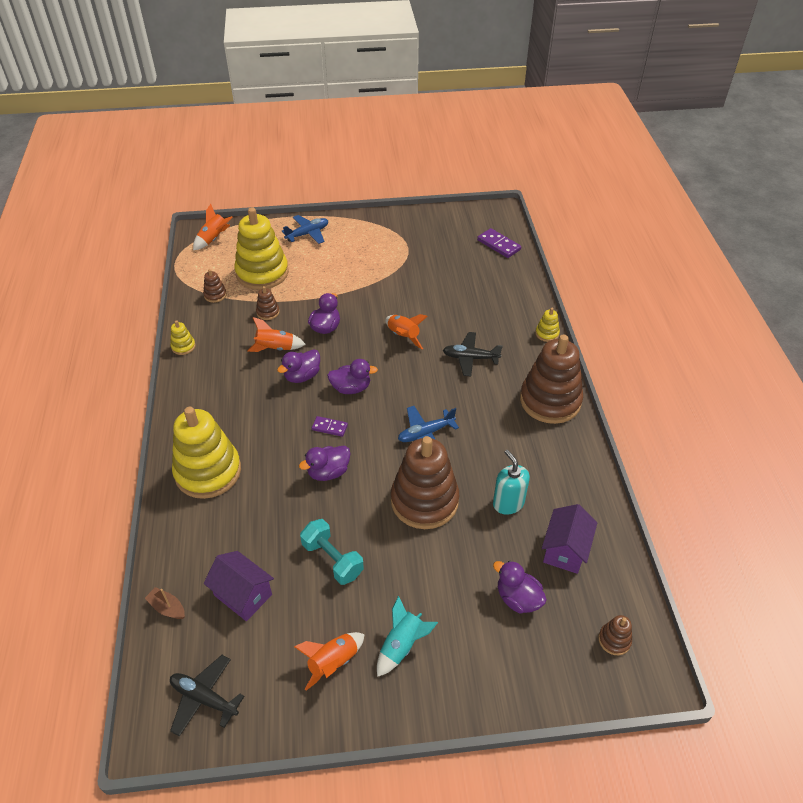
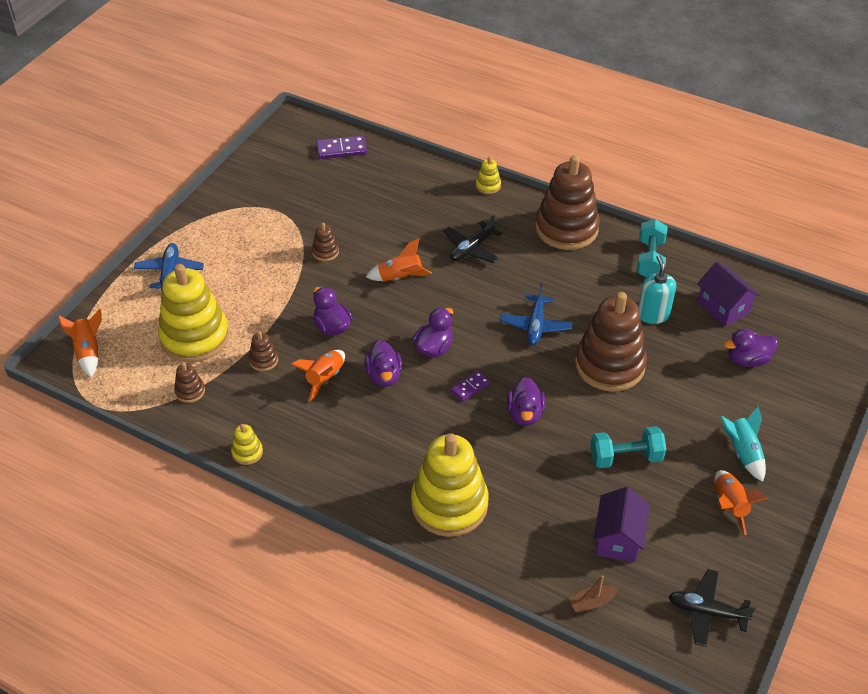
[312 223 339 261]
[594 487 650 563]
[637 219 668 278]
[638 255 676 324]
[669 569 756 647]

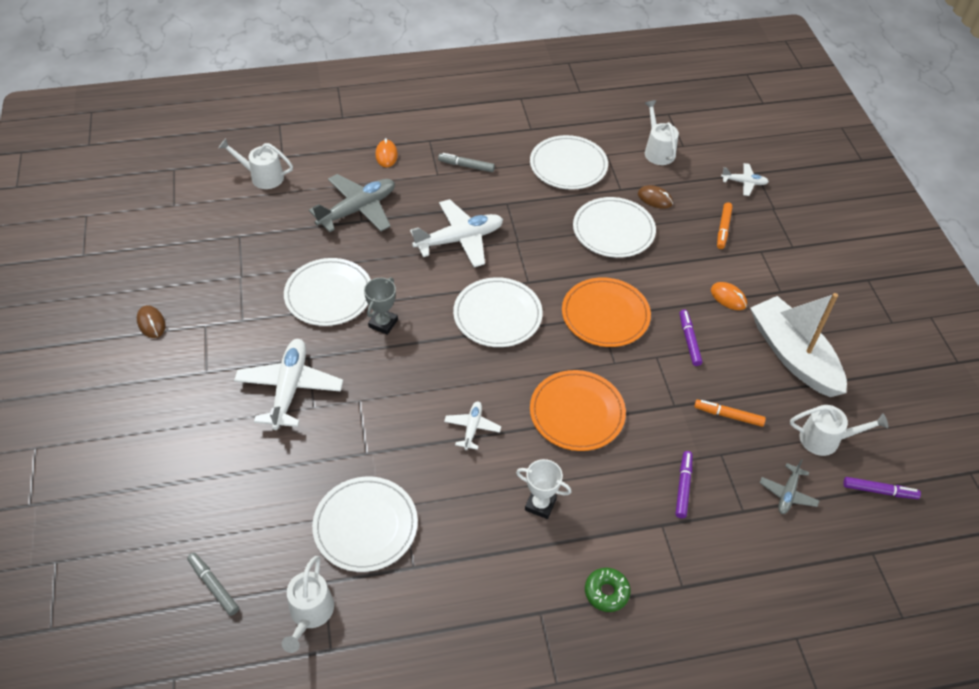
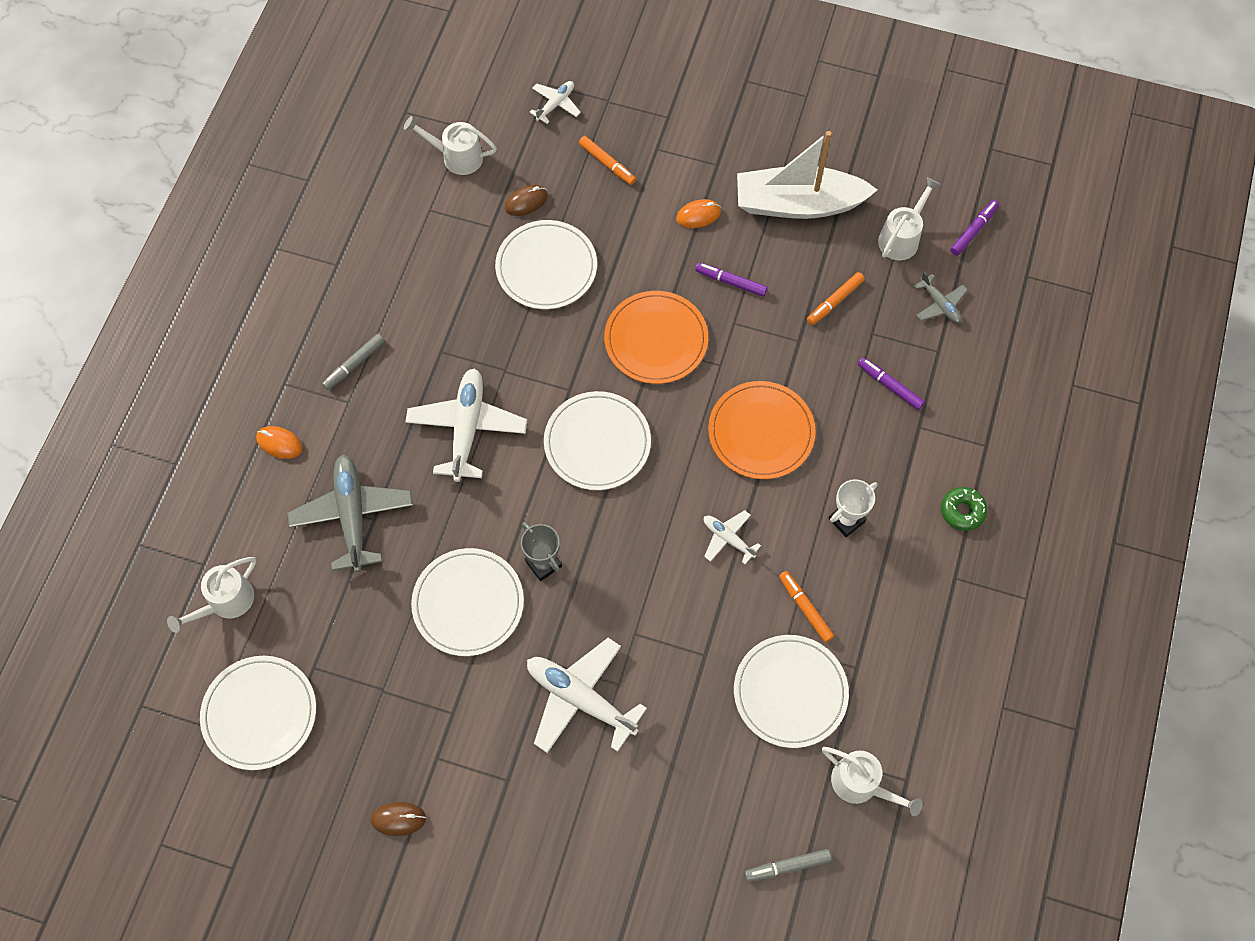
[200 656 316 770]
[779 571 834 643]

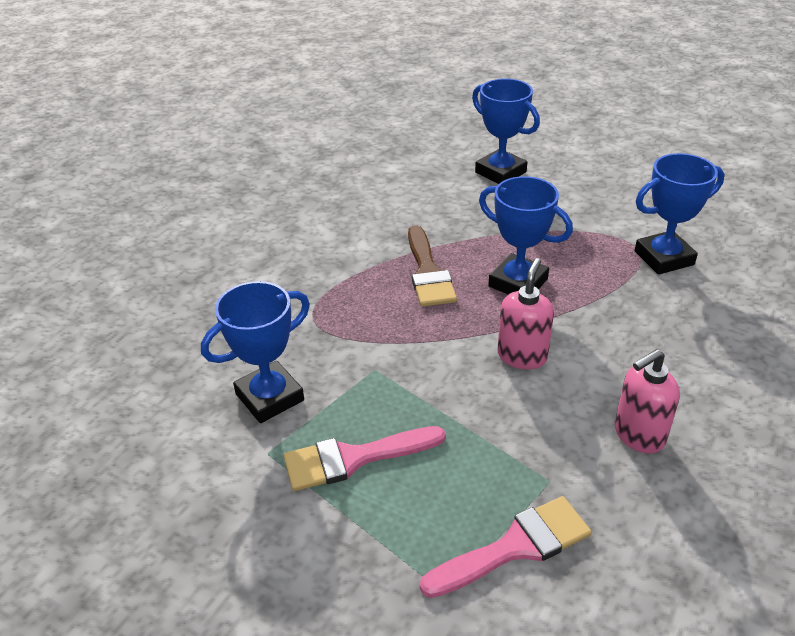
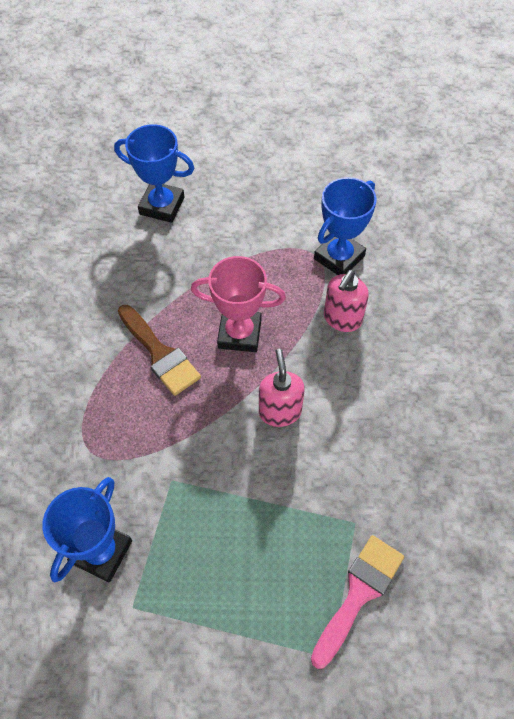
[191 256 286 352]
[324 270 369 332]
[284 426 446 491] (first image)

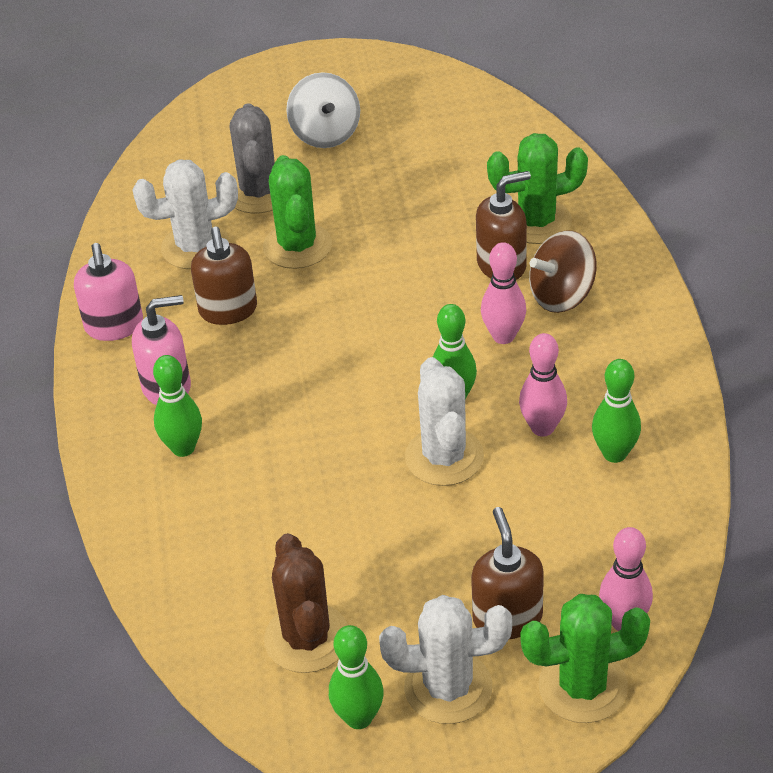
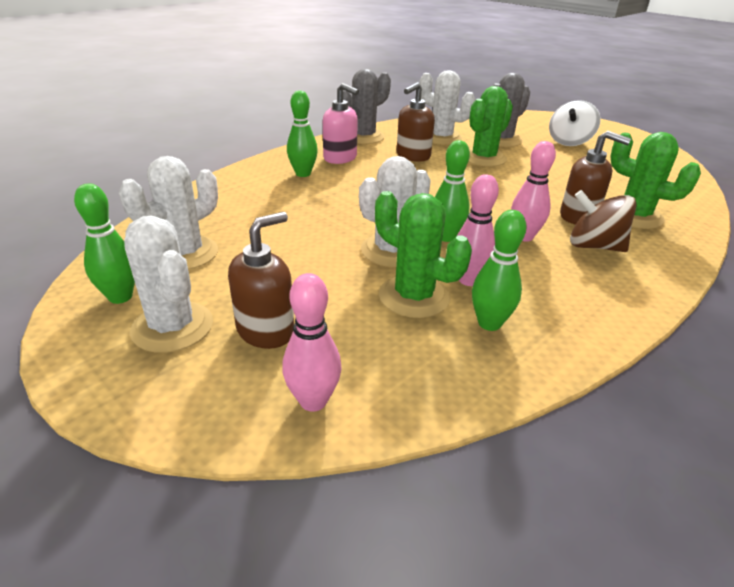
[119 156 218 270]
[343 69 391 144]
[375 191 472 318]

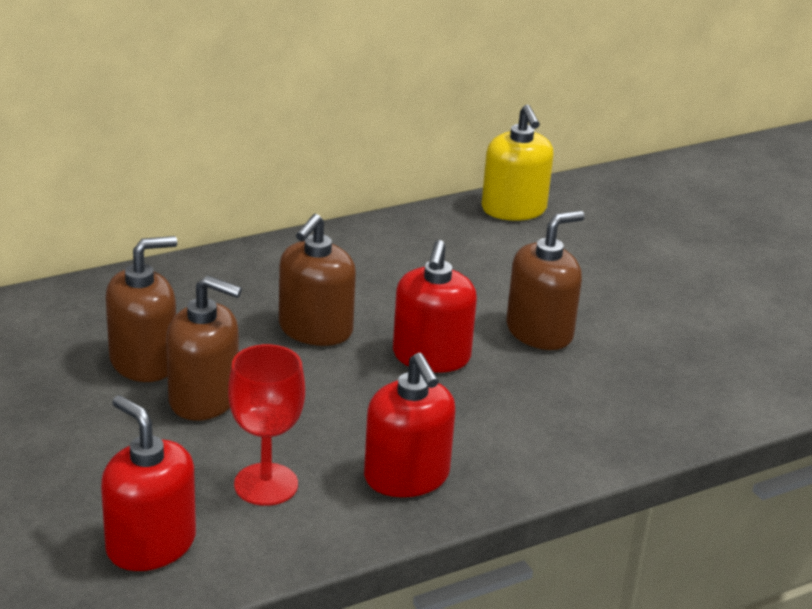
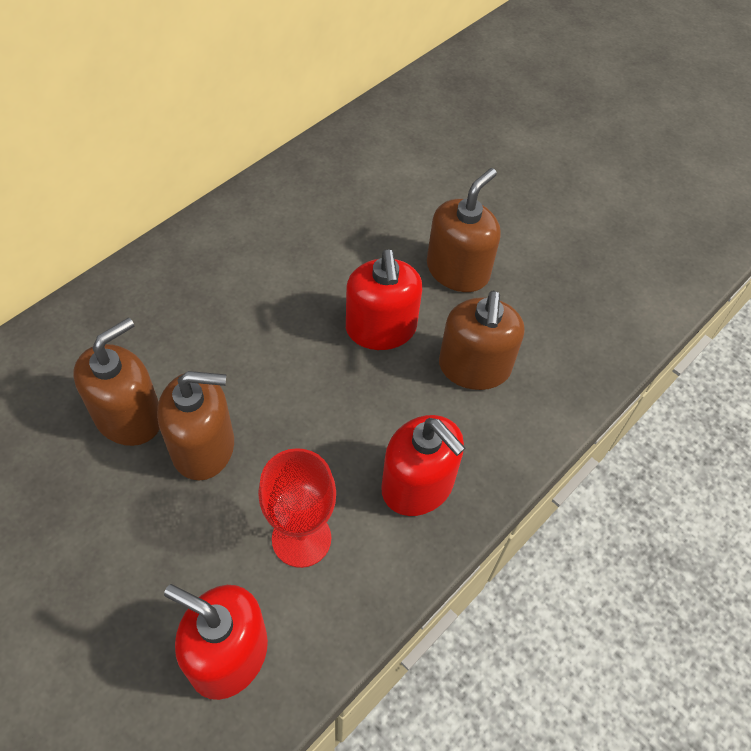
[439 290 524 390]
[482 105 554 221] (first image)

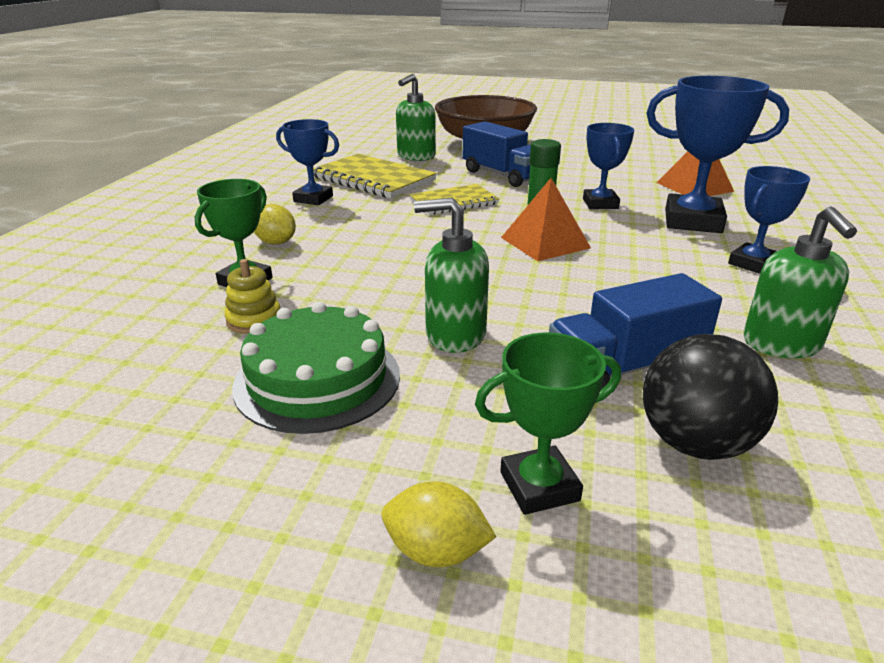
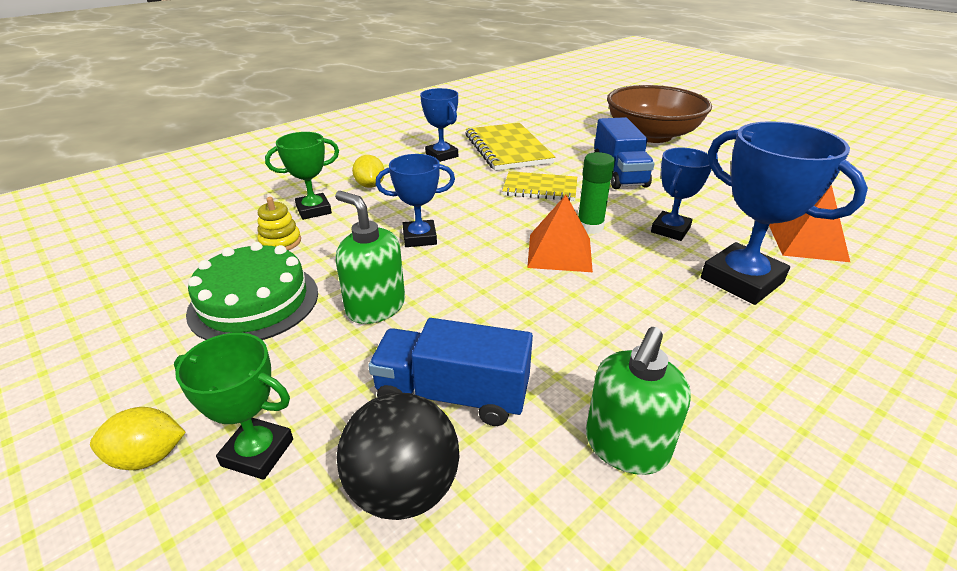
[90 407 186 470]
[376 154 455 247]
[396 74 436 161] (first image)

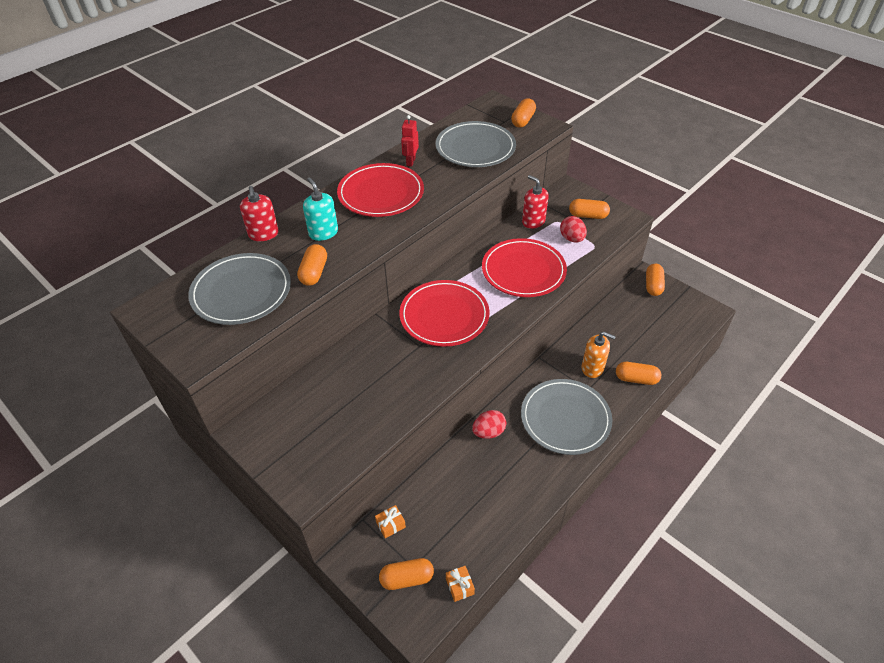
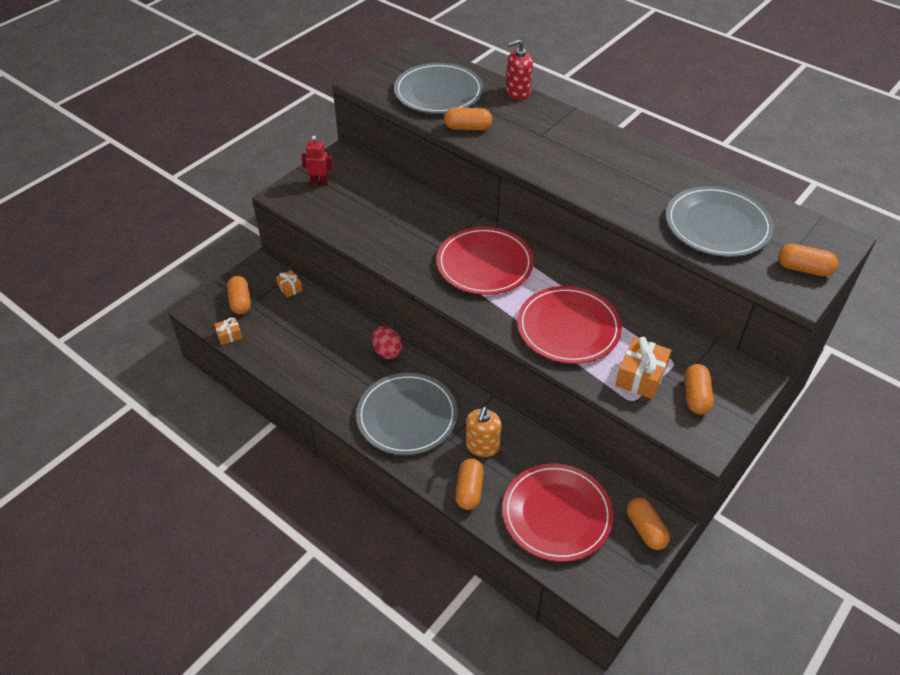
[301 136 334 185]
[502 463 614 562]
[615 337 671 399]
[627 498 670 550]
[303 177 338 241] (first image)
[522 175 549 229] (first image)

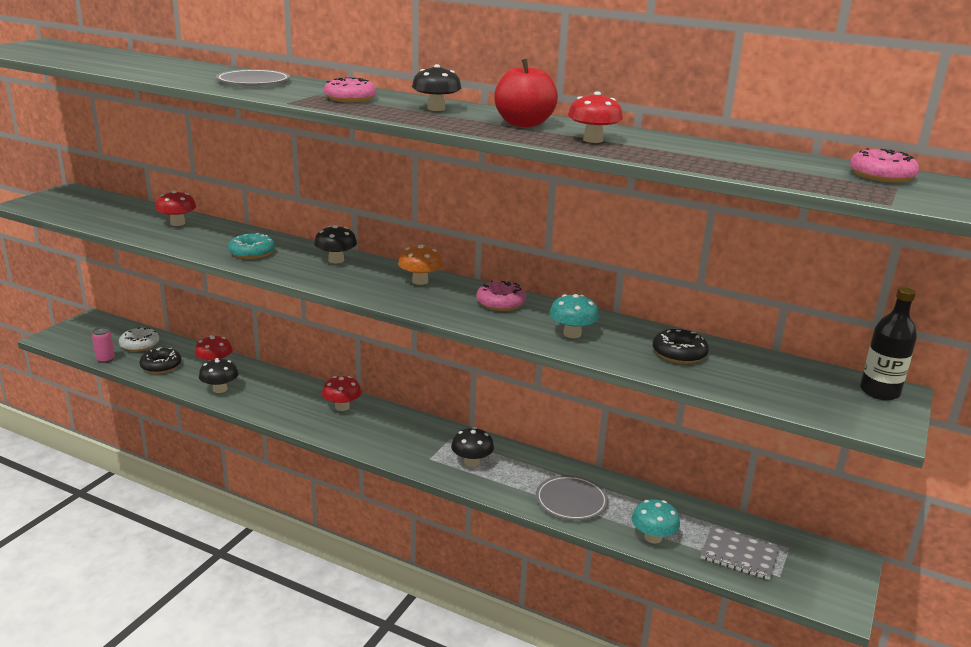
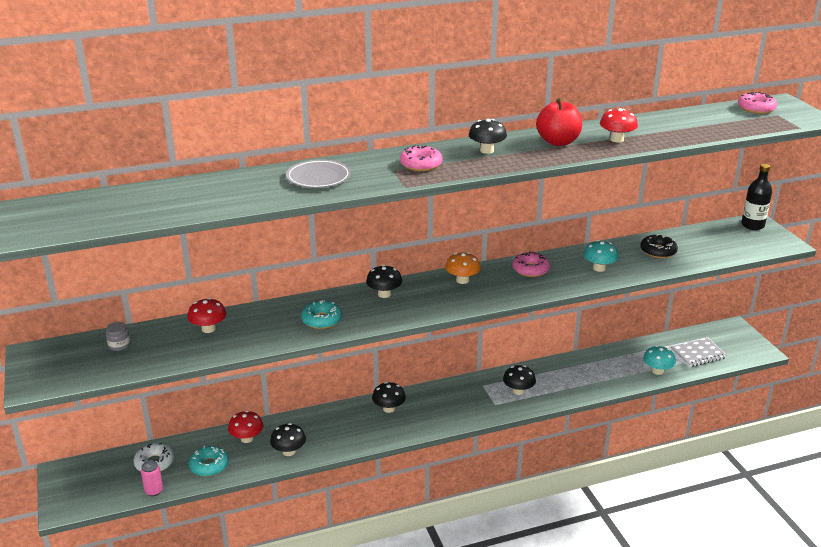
[106 322 130 351]
[189 446 229 477]
[372 382 406 413]
[536 475 608 520] (first image)

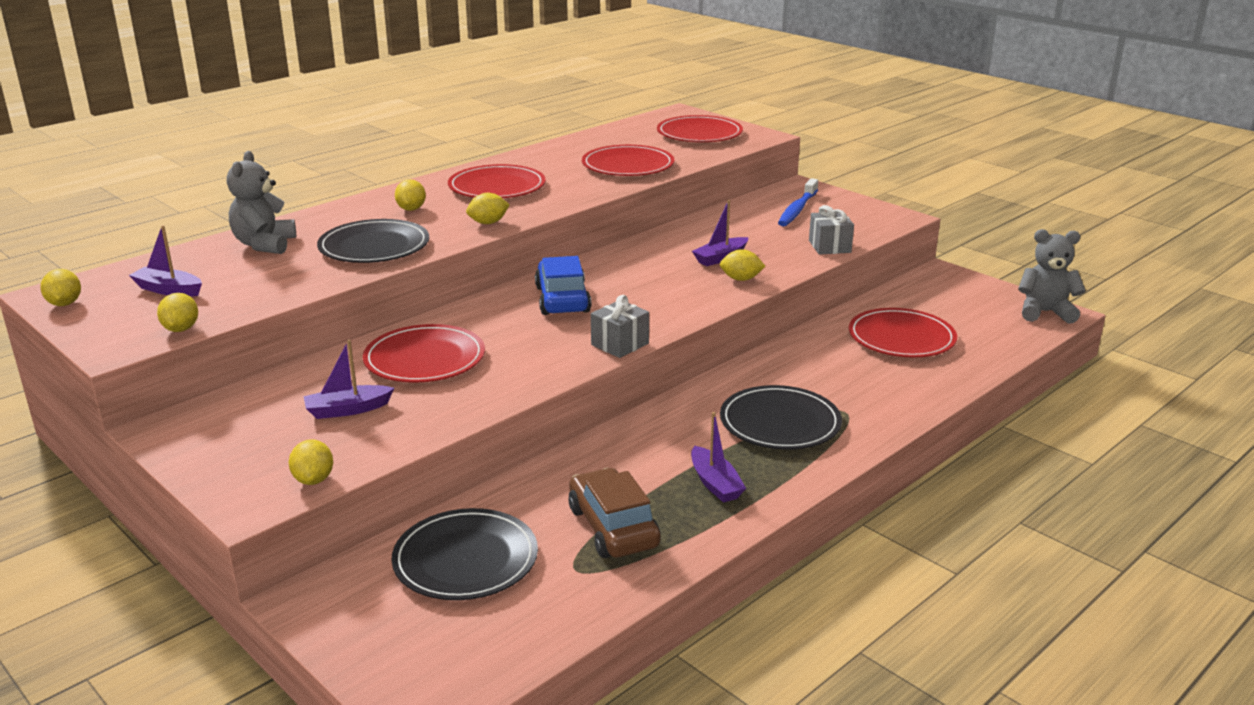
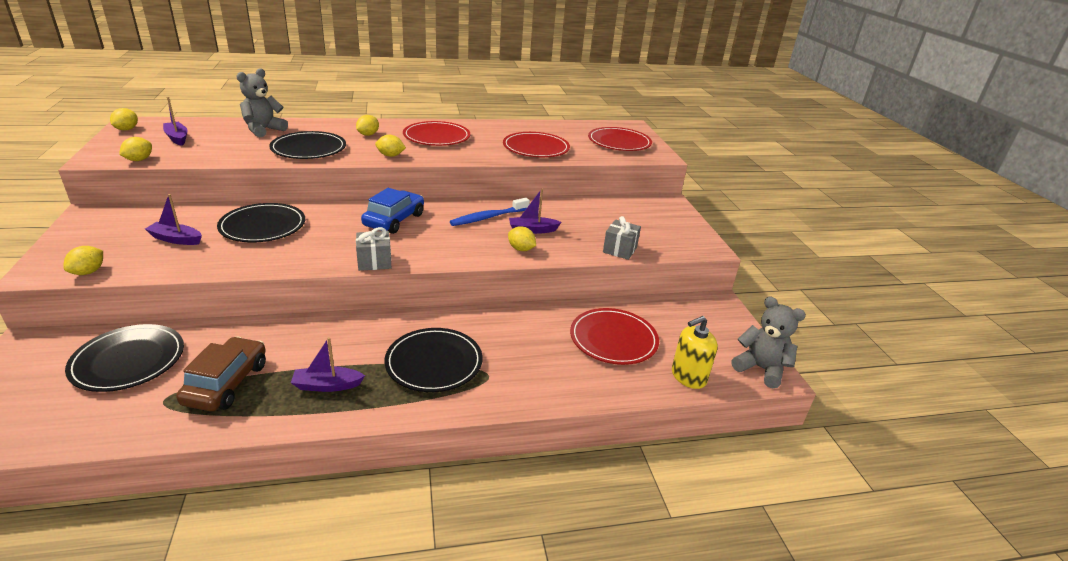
[217 203 305 242]
[291 337 365 392]
[450 198 530 226]
[672 316 718 389]

